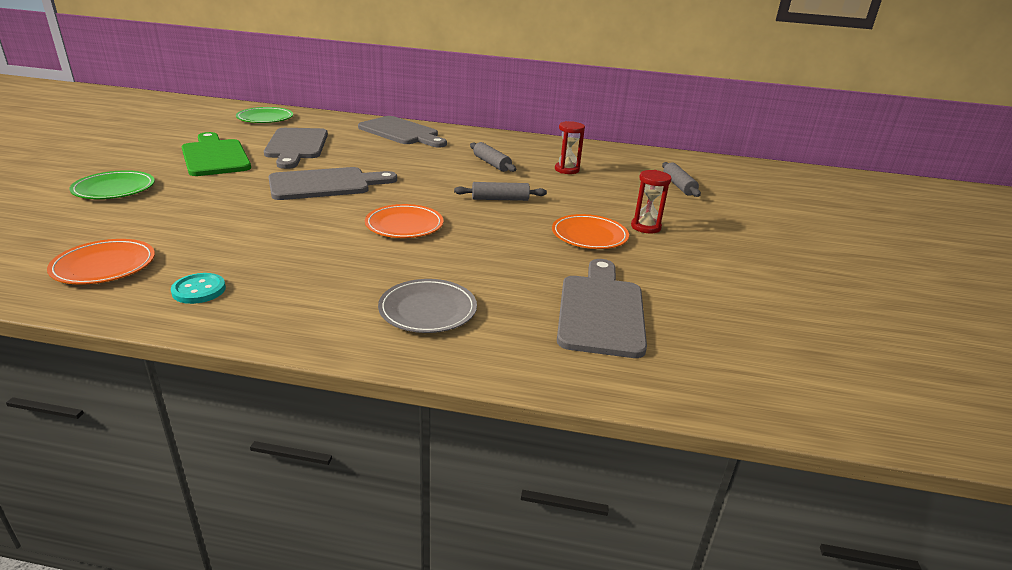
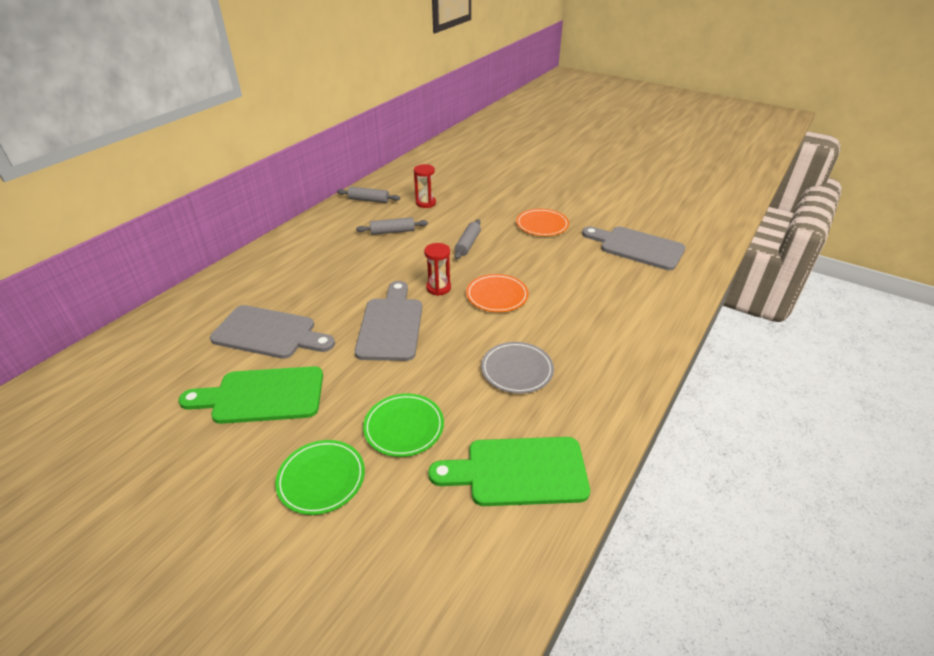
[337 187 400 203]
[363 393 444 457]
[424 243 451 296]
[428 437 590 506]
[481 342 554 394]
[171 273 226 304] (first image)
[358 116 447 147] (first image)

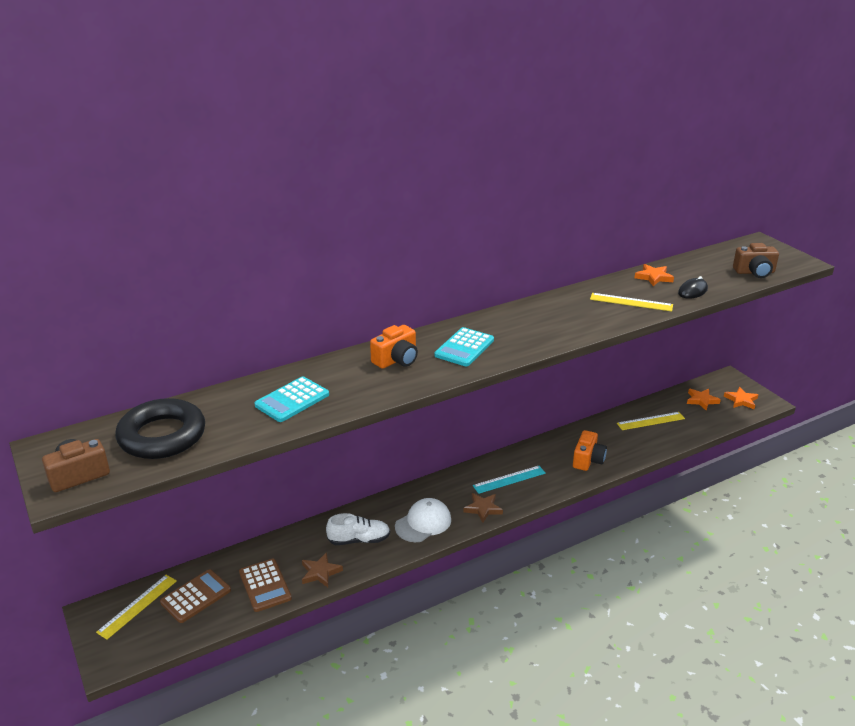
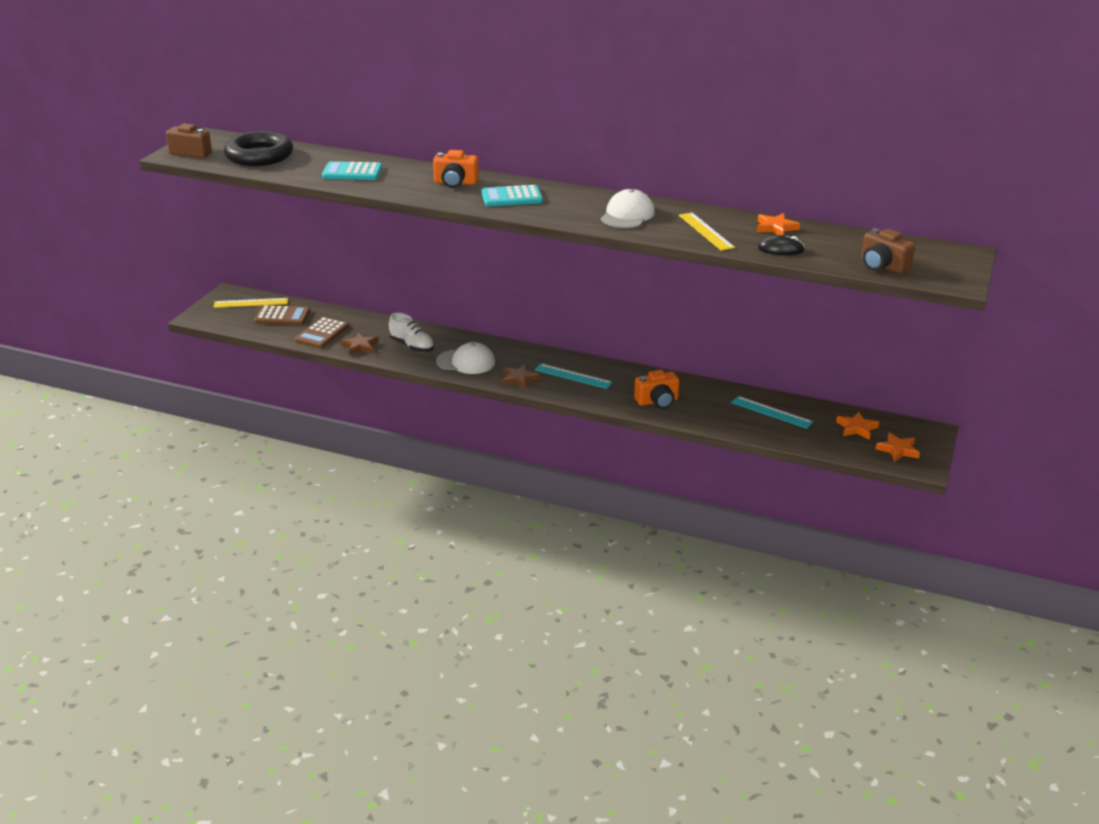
[601 189 655 228]
[731 396 813 429]

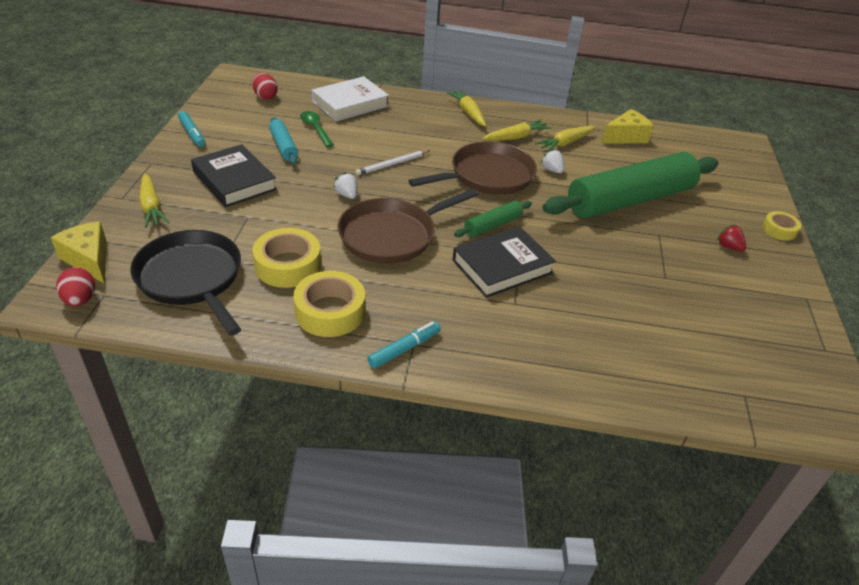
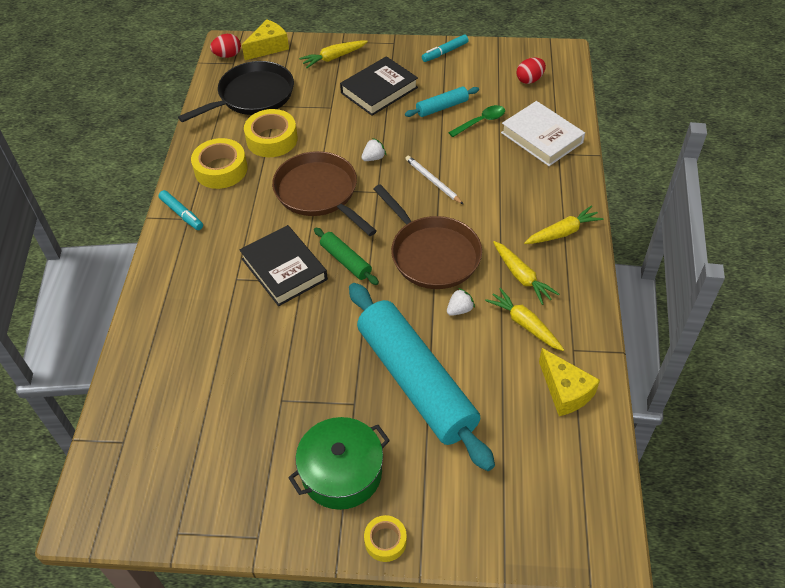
[288 417 390 510]
[349 283 495 471]

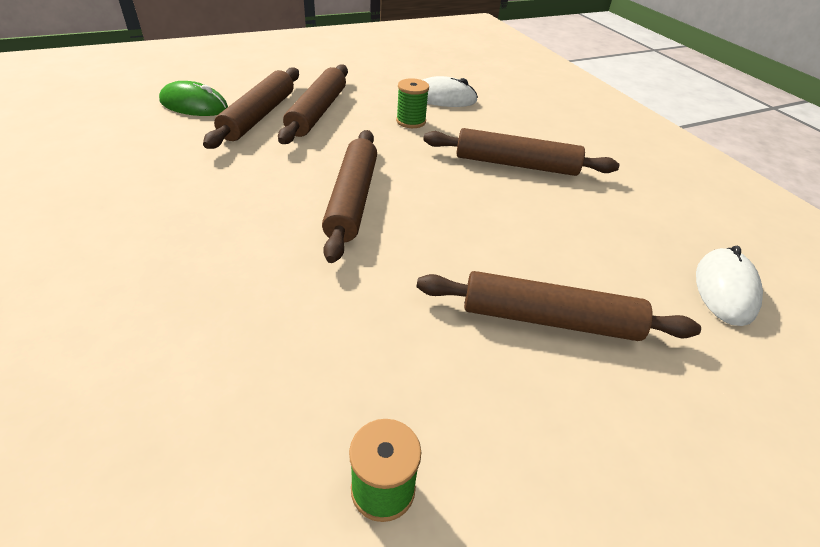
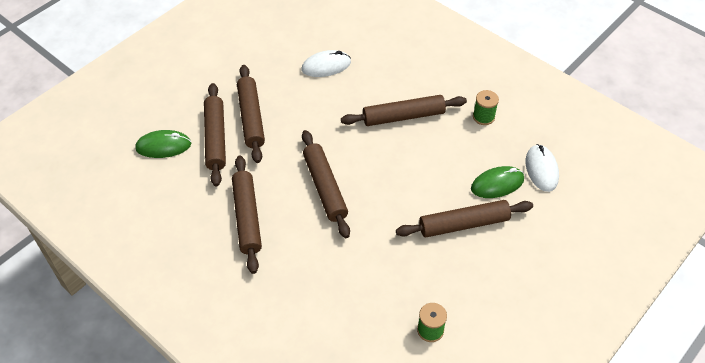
[232 155 262 274]
[471 166 524 198]
[473 90 499 125]

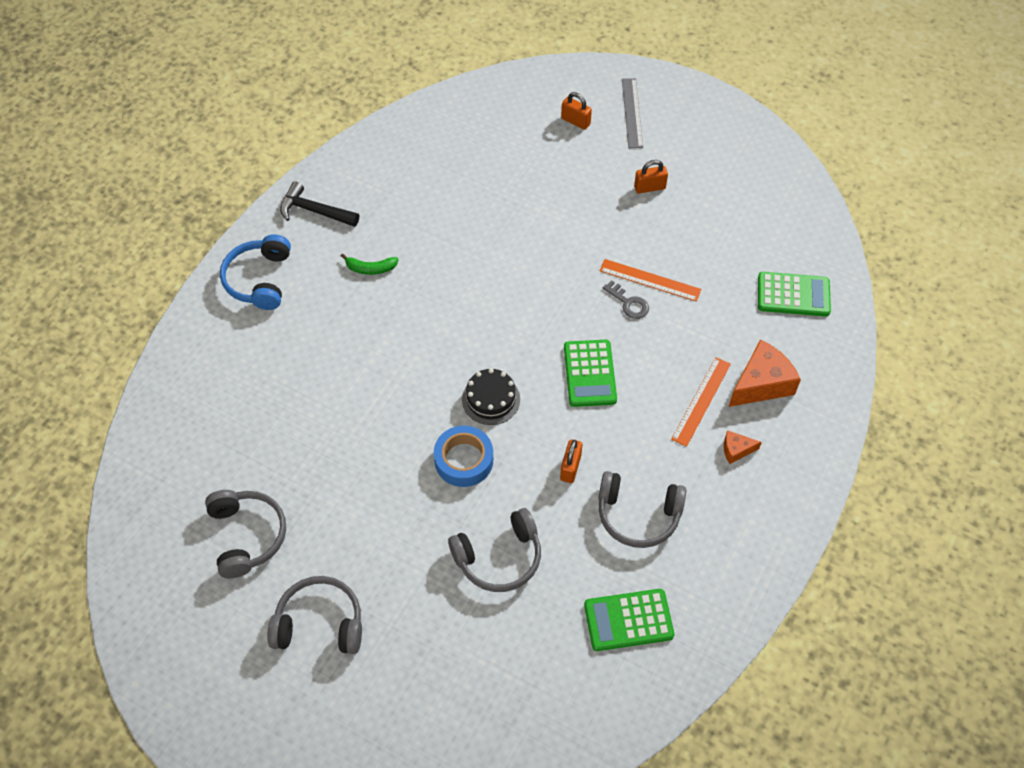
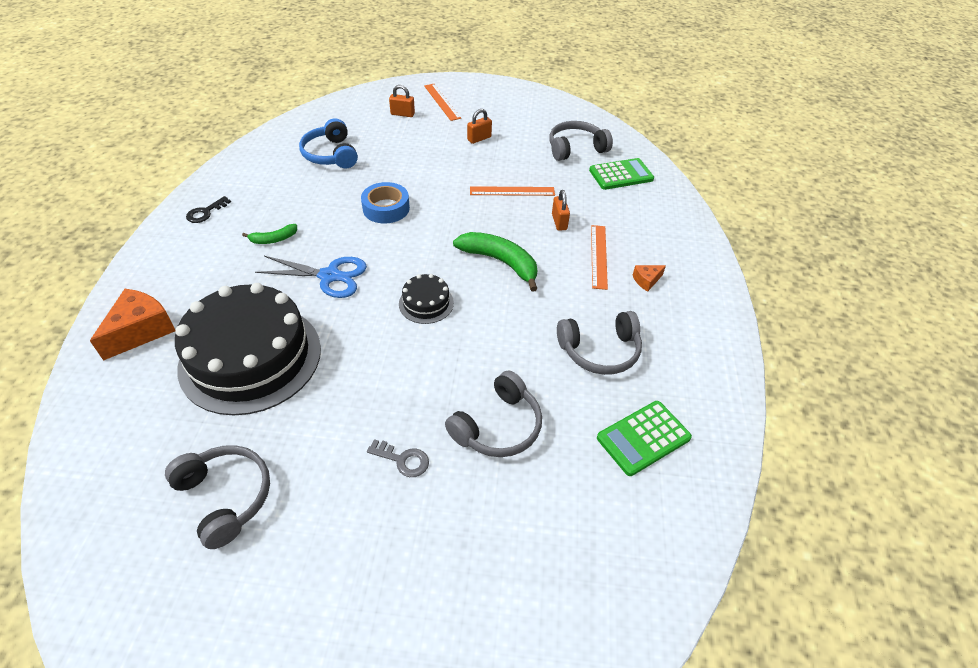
[90 289 175 361]
[175 283 321 416]
[186 196 231 223]
[255 256 367 298]
[299 118 358 168]
[361 182 410 223]
[367 439 429 477]
[424 84 461 121]
[453 232 538 292]
[549 121 613 161]
[552 190 570 231]

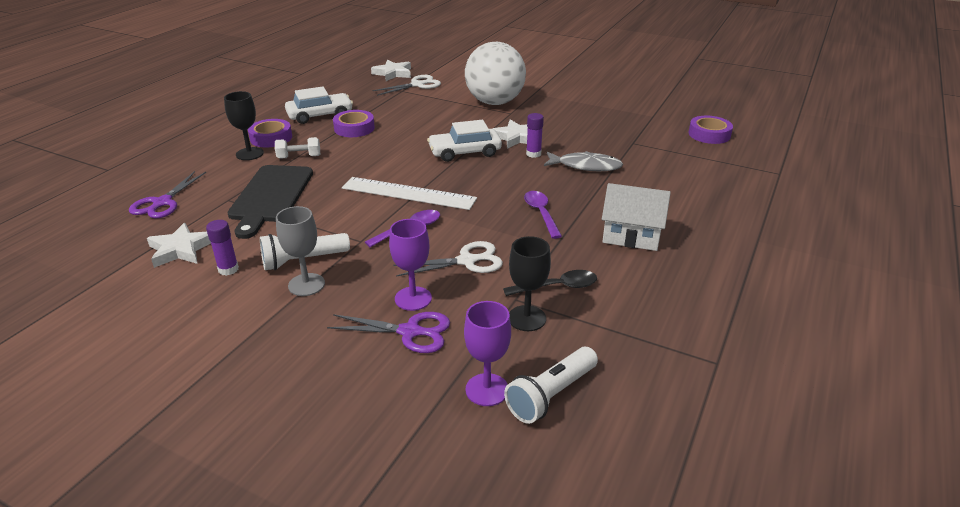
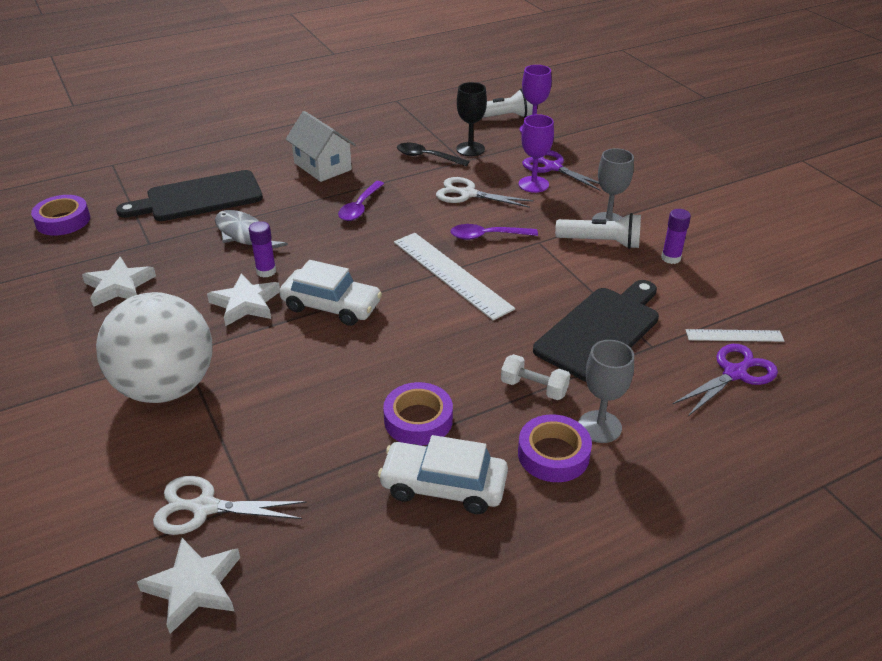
[82 257 156 307]
[116 170 263 221]
[579 340 634 443]
[686 329 784 342]

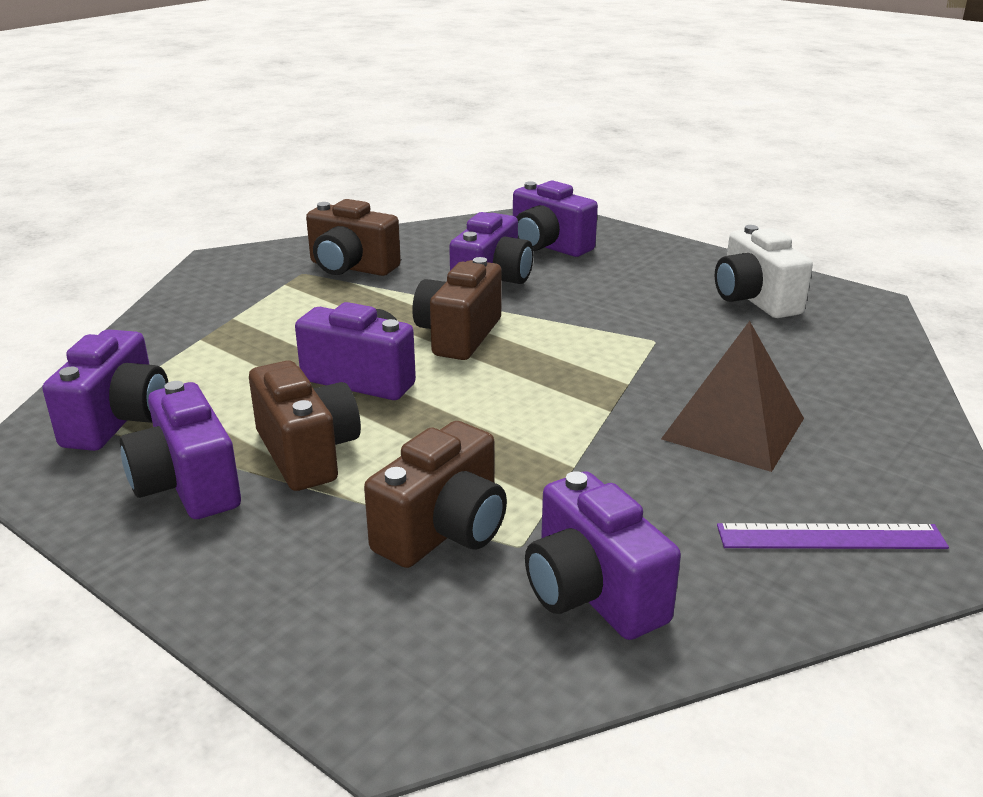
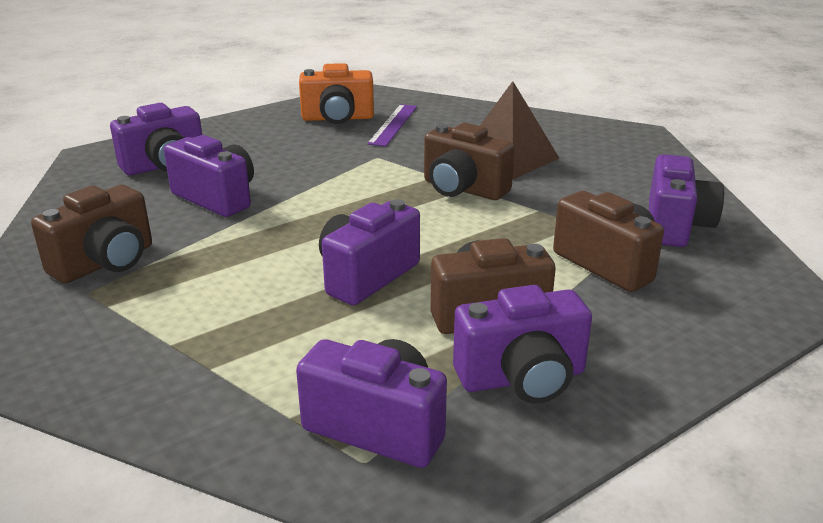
[299 63 374 124]
[367 104 417 147]
[424 123 515 200]
[649 154 724 247]

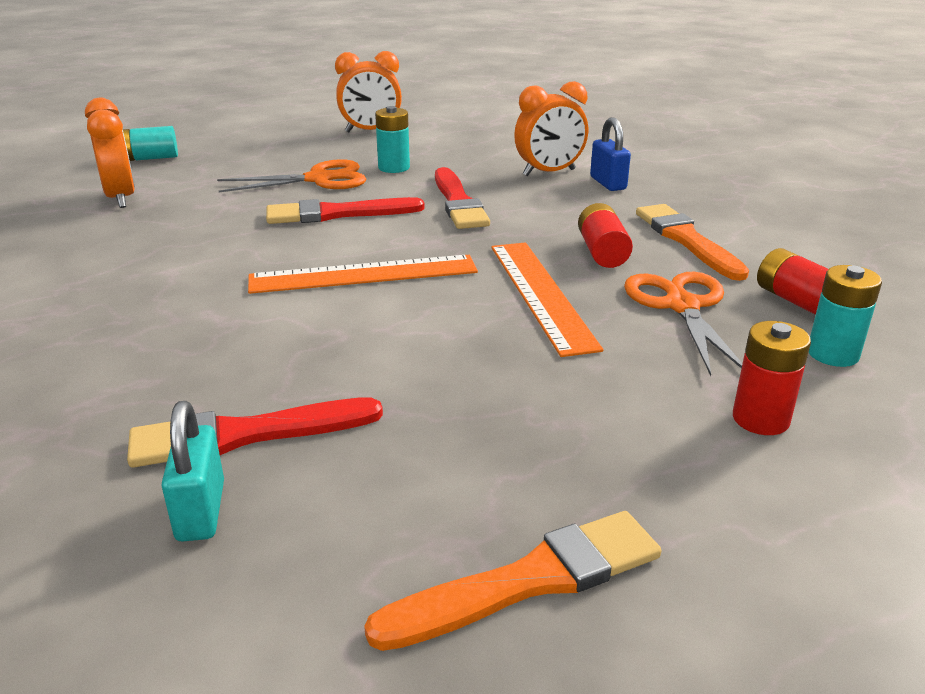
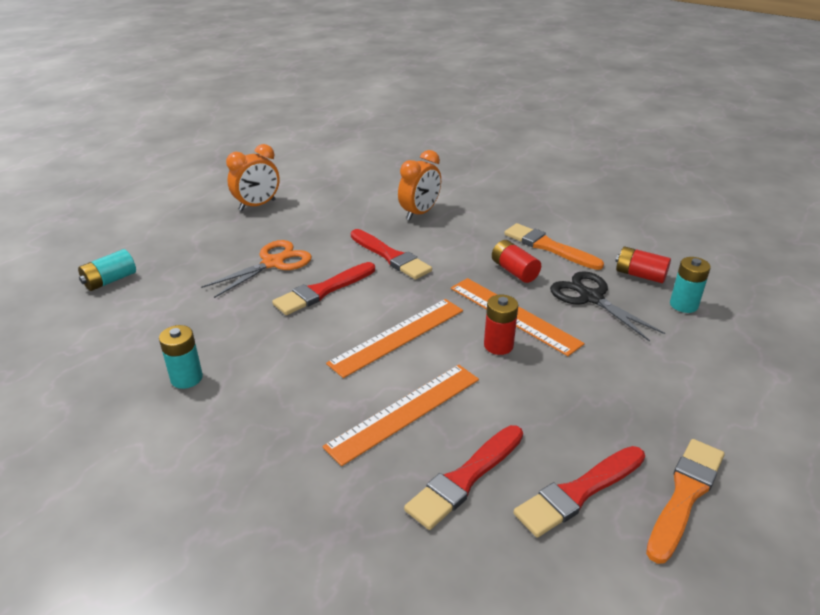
[159 325 203 389]
[322 365 479 466]
[484 295 518 355]
[513 446 645 538]
[550 271 665 342]
[85 98 135 208] (first image)
[161 401 224 542] (first image)
[590 117 631 191] (first image)

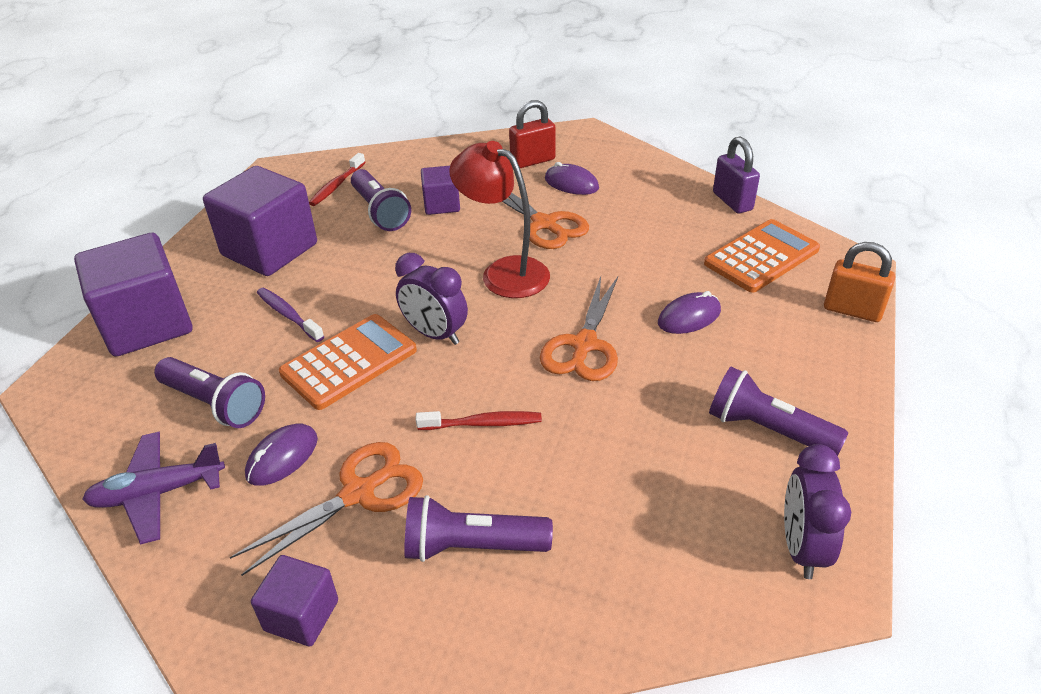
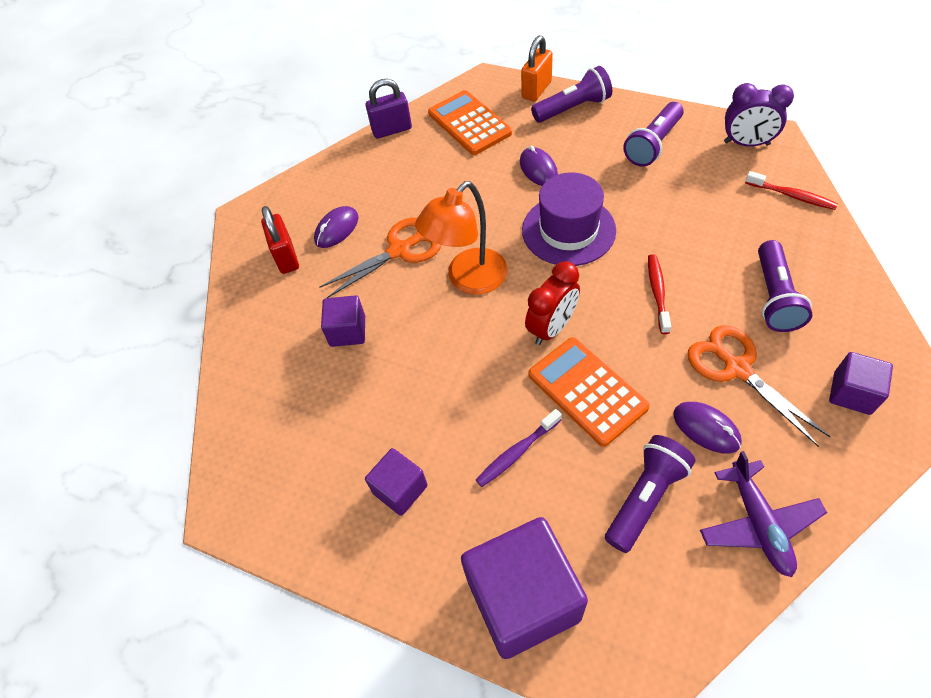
[365 448 427 516]
[415 181 508 295]
[522 172 616 266]
[525 261 580 345]
[531 66 612 123]
[745 171 838 210]

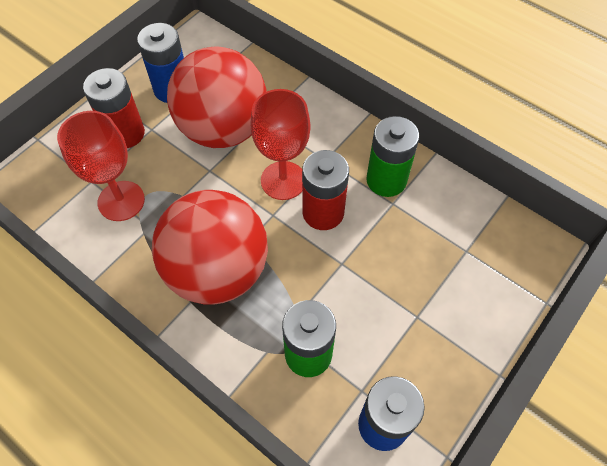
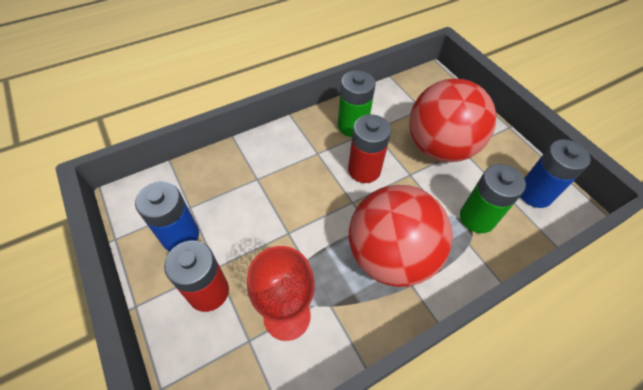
[409 78 496 162]
[250 89 311 200] (first image)

